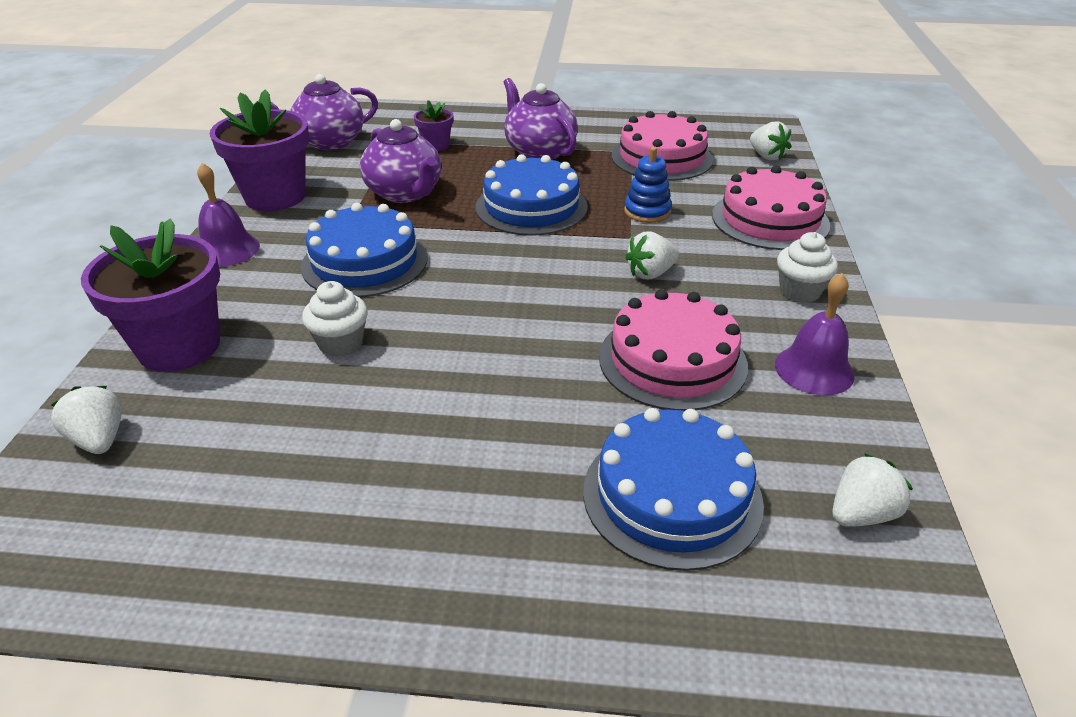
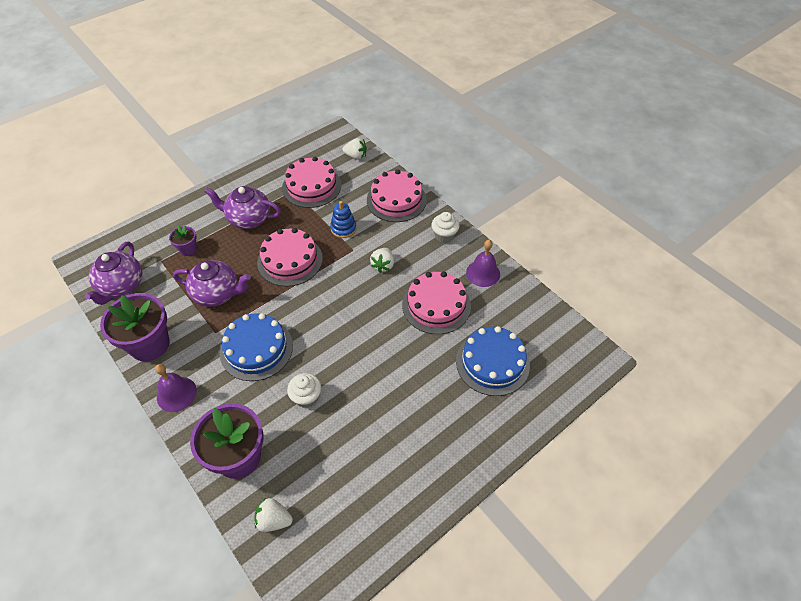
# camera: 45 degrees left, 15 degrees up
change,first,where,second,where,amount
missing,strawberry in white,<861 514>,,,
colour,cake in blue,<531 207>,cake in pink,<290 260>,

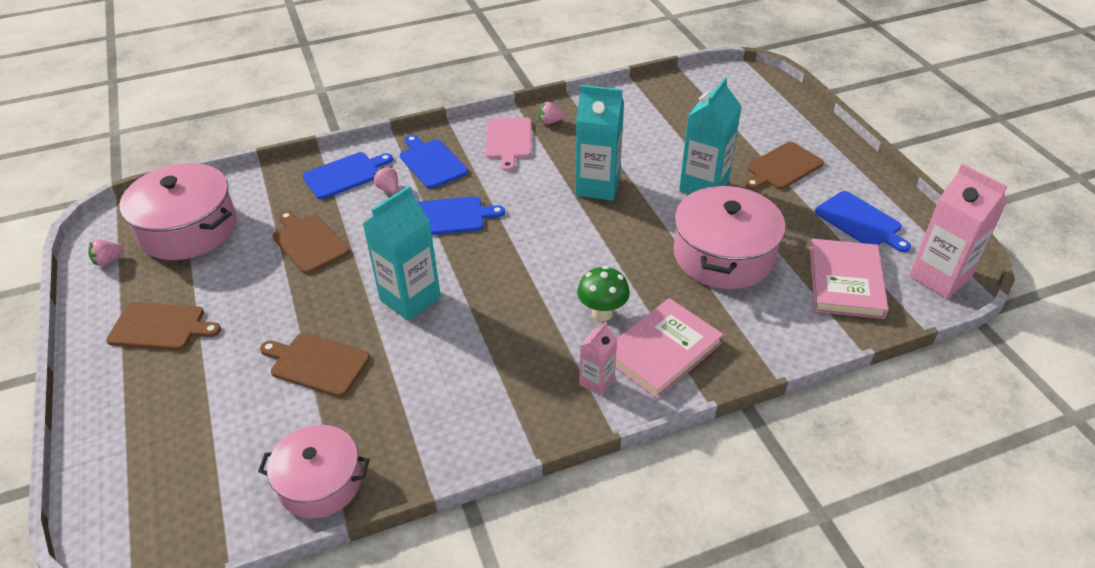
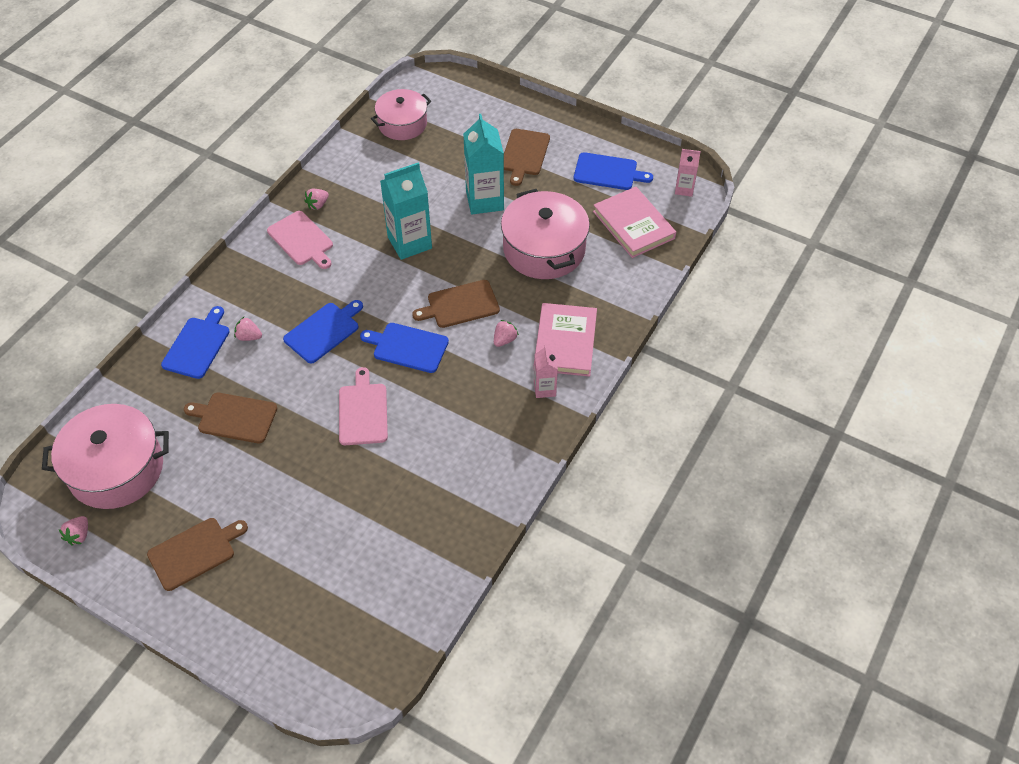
# camera: 40 degrees left, 10 degrees up
change,first,where,second,where,amount
relocated,pot in pink,<320 482>,,<402 124>,
relocated,cutting board in brown,<317 364>,,<460 305>,
relocated,cutting board in blue,<432 162>,,<408 347>,
exchanged,carton in turquoise,<410 298>,cutting board in pink,<363 411>,
exchanged,mushroom in green,<602 313>,strawberry in pink,<504 340>,
size,carton in pink,<939 277>,,<684 189>,x0.54

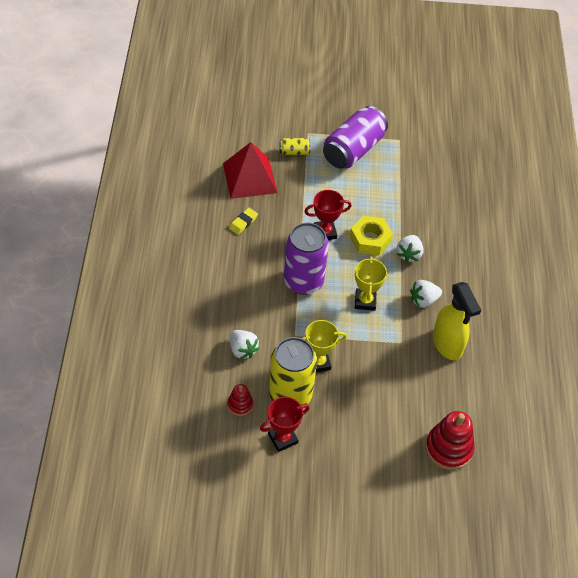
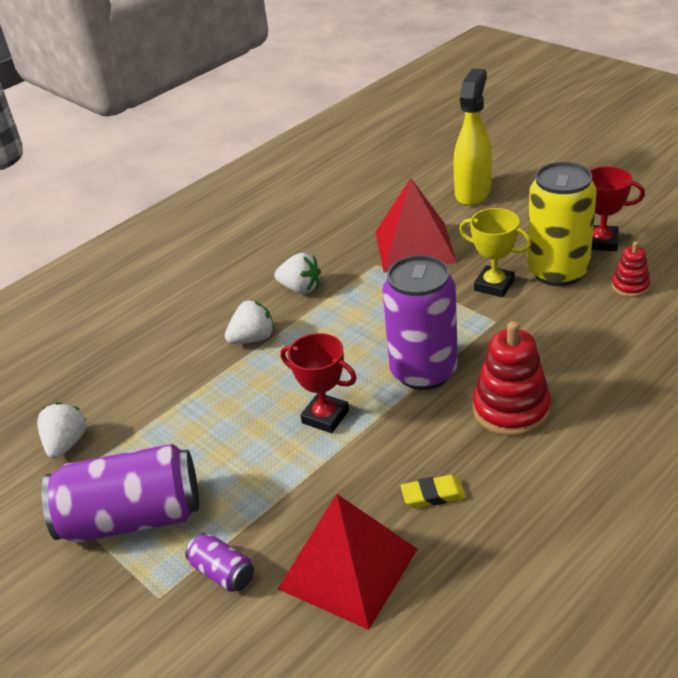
# camera: 130 degrees left, 15 degrees down
change,first,where,second,where,amount
missing,nut in yellow,<370 239>,,,
missing,trophy in yellow,<365 301>,,,
appeared,,,pyramid in red,<414 247>,
relocated,strawberry in white,<242 350>,,<66 443>,
relocated,stacking toy in red,<448 448>,,<511 409>,
relocated,spray bottle in yellow,<447 344>,,<473 192>,
colour,can in yellow,<294 152>,can in purple,<223 573>,

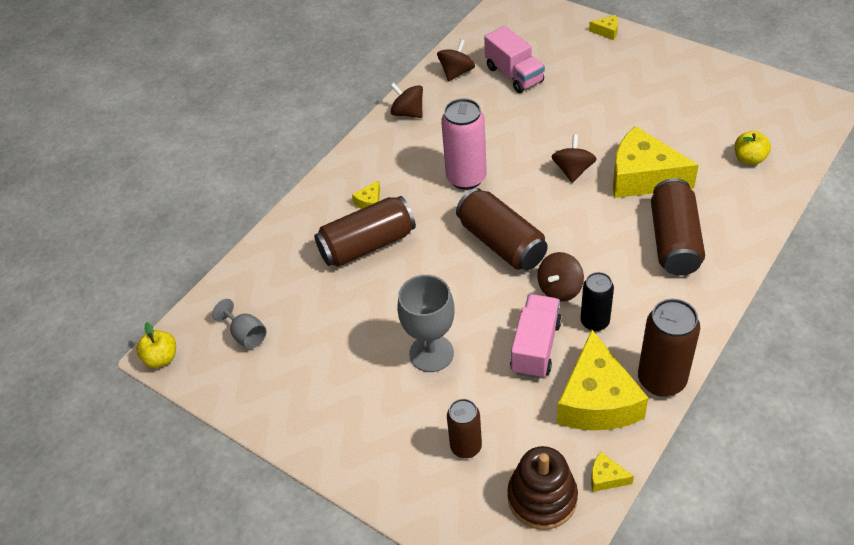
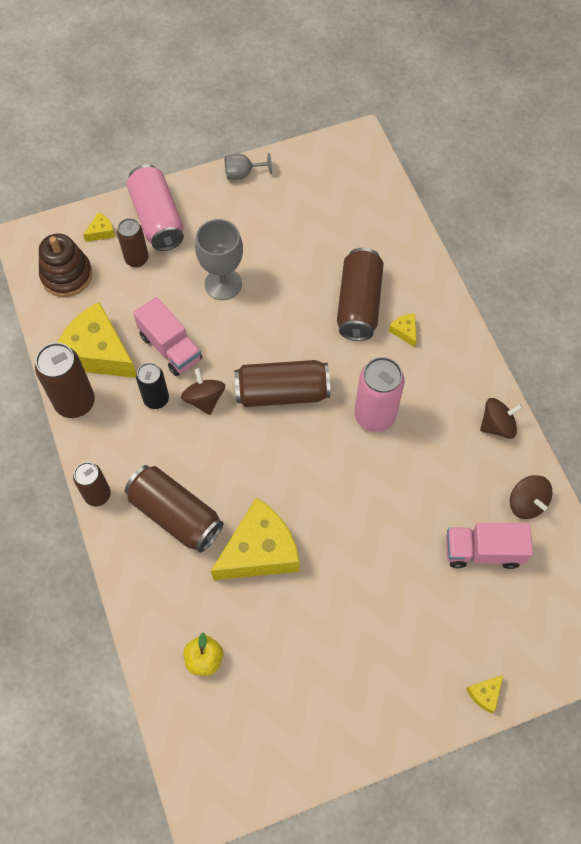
# camera: 120 degrees right, 15 degrees up
change,first,where,second,where,amount
missing,apple in yellow,<161 358>,,,
missing,spinning top in brown,<573 170>,,,
appeared,,,can in brown,<97 495>,
appeared,,,can in pink,<157 218>,
relocated,goblet in grey,<246 335>,,<243 174>,
relocated,cheese in yellow,<606 477>,,<101 232>,

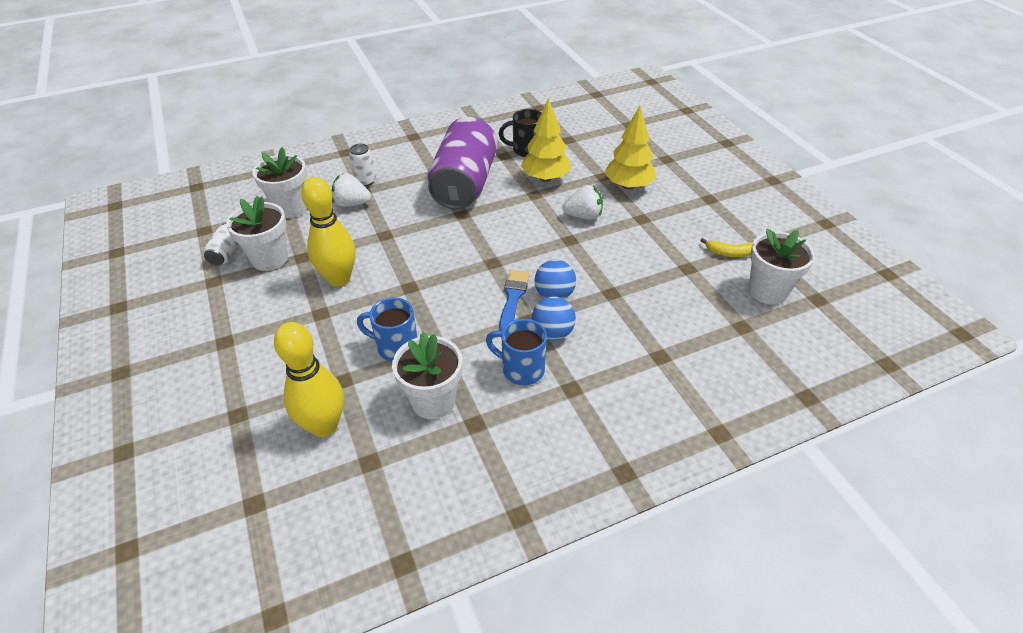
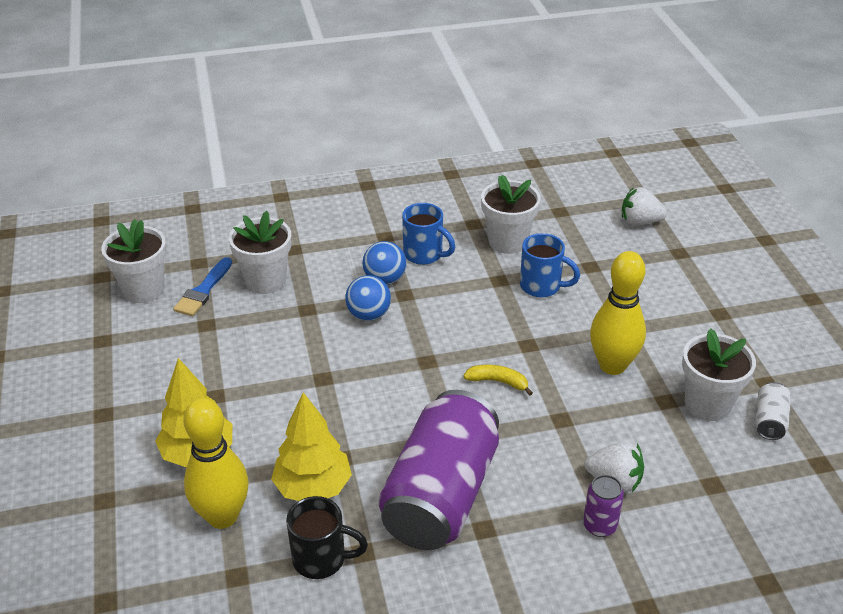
# camera: 170 degrees left, 5 degrees down
change,first,where,second,where,amount
relocated,flower pot in white,<291 208>,,<265 281>,
relocated,bowling pin in yellow,<324 426>,,<222 516>,
relocated,brush in blue,<513 297>,,<203 290>,
relocated,strawberry in white,<583 216>,,<640 222>,
relocated,banana in yellow,<730 253>,,<498 382>,
colour,can in white,<365 181>,can in purple,<599 526>,

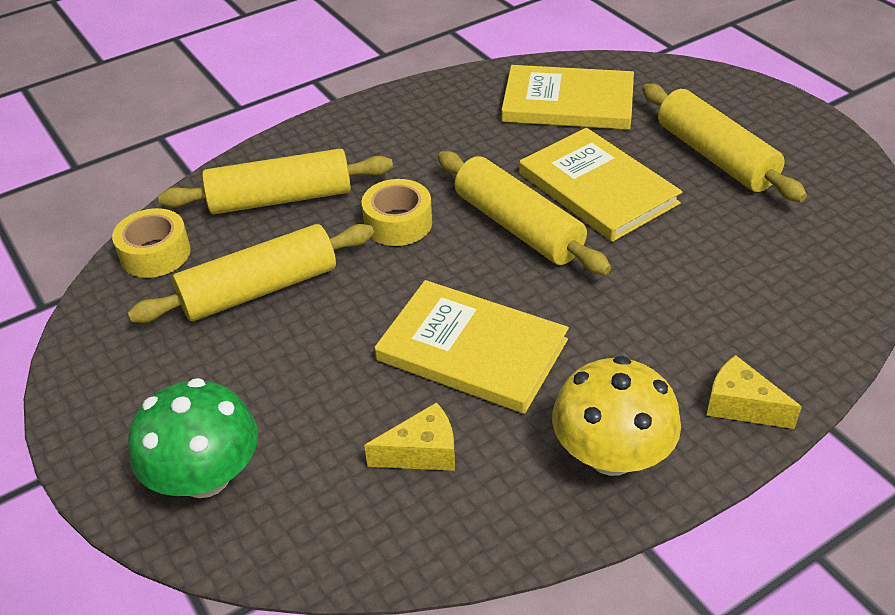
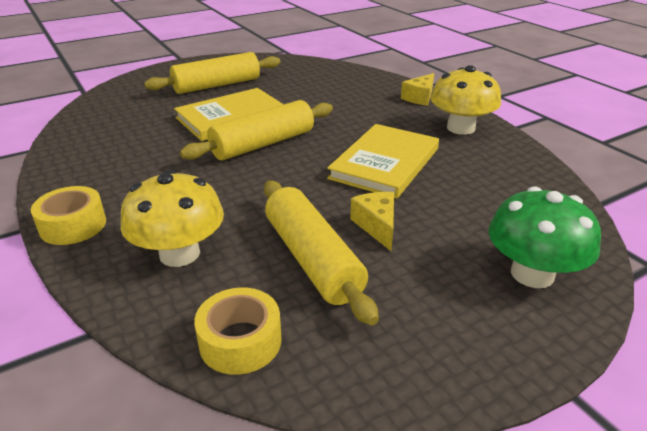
# camera: 90 degrees left, 10 degrees down
change,first,where,second,where,amount
missing,book in yellow,<568 102>,,,
relocated,tape in yellow,<398 223>,,<73 225>,
relocated,cheese in yellow,<422 452>,,<377 226>,
exchanged,rolling pin in yellow,<280 199>,mushroom in yellow,<179 254>,

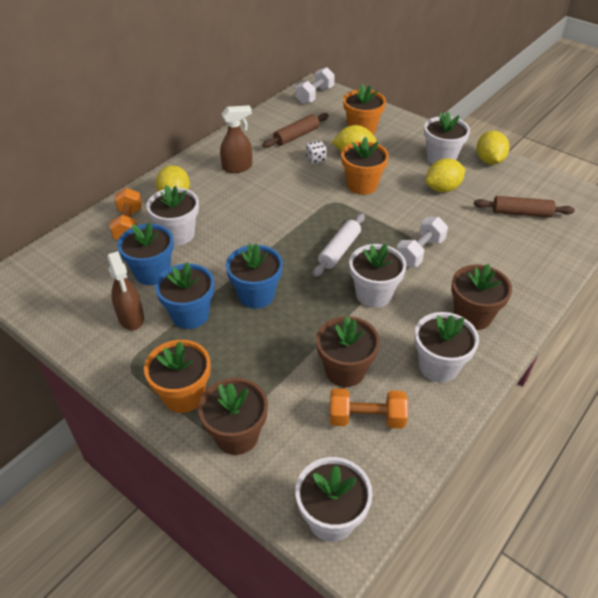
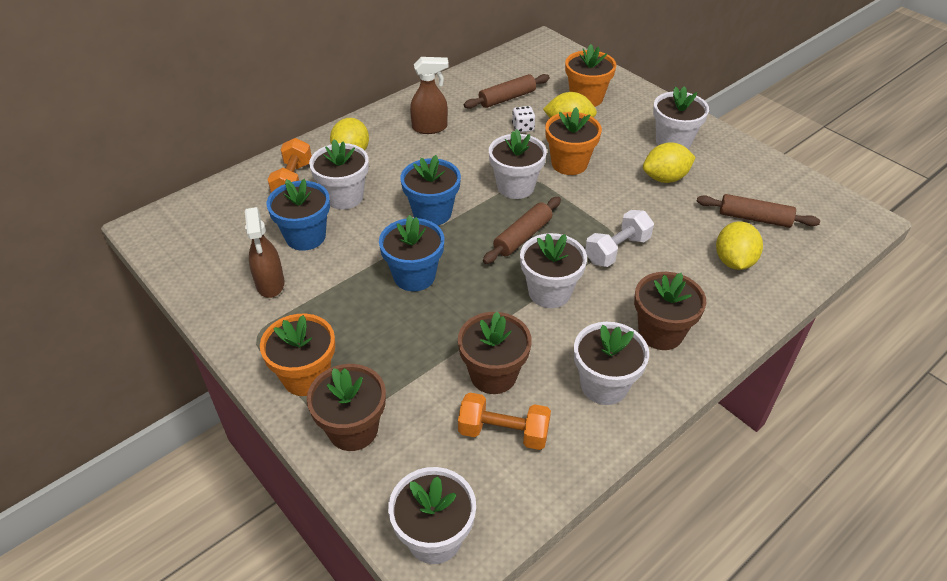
# camera: 10 degrees right, 0 degrees up
change,first,where,second,where,amount
missing,dumbbell in white,<315 95>,,,
appeared,,,flower pot in white,<515 187>,
relocated,flower pot in blue,<190 315>,,<432 213>,
relocated,lemon in yellow,<489 161>,,<733 261>,
colour,rolling pin in white,<339 250>,rolling pin in brown,<522 236>,

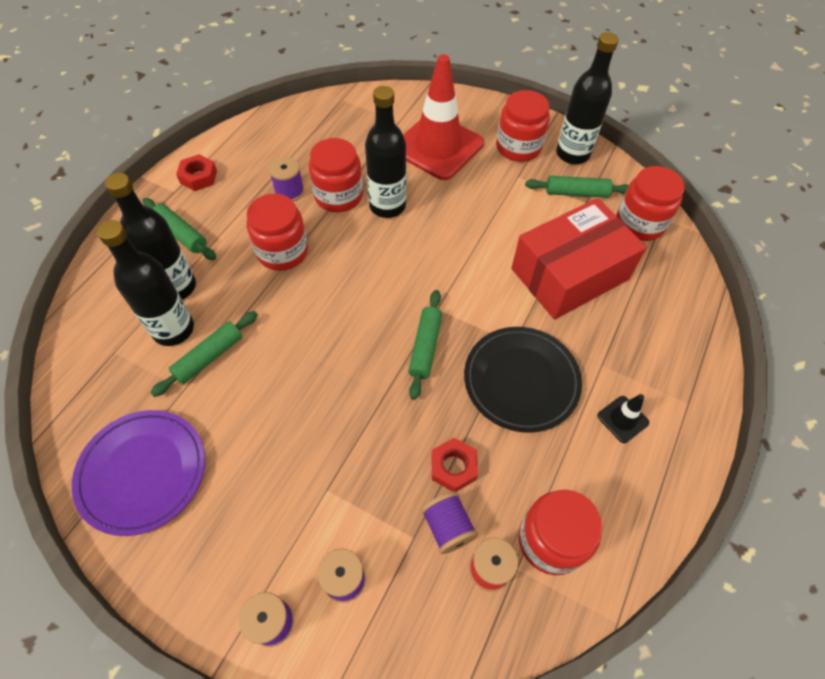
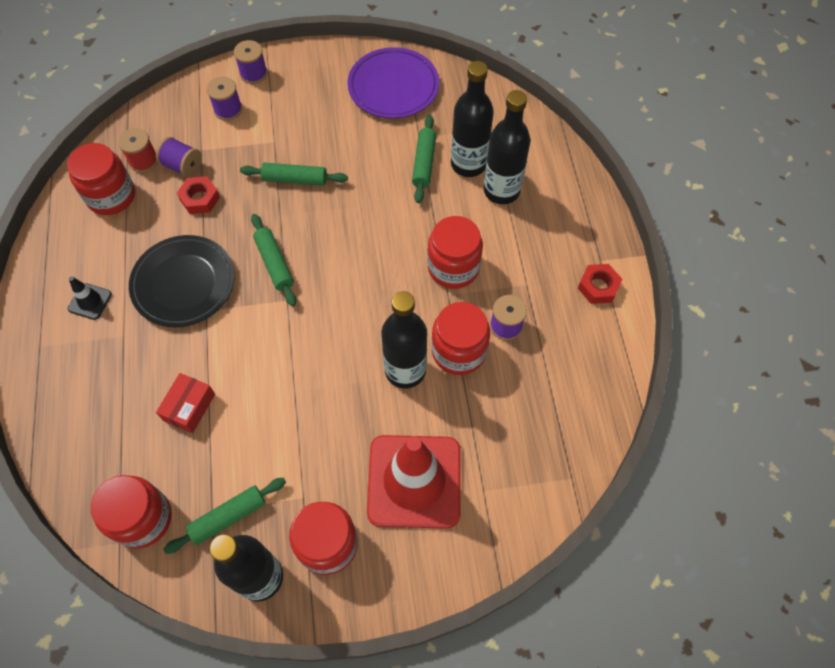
# camera: 145 degrees right, 5 degrees up
change,first,where,second,where,amount
relocated,rolling pin in green,<181 234>,,<295 179>,
size,box in red,<569 274>,,<189 407>,x0.45

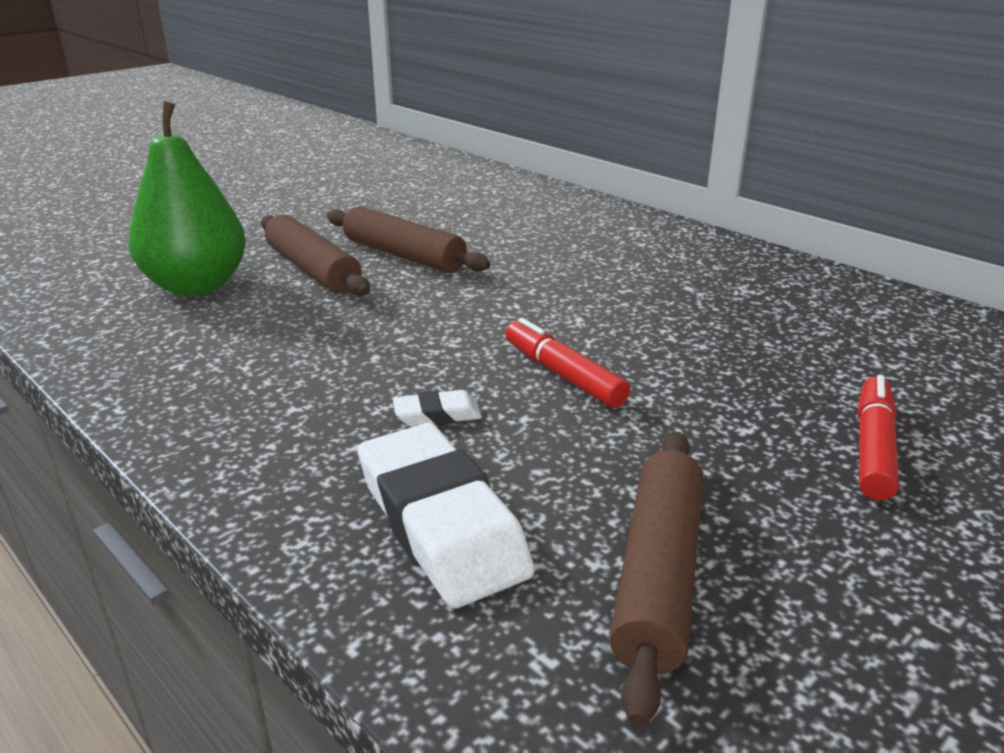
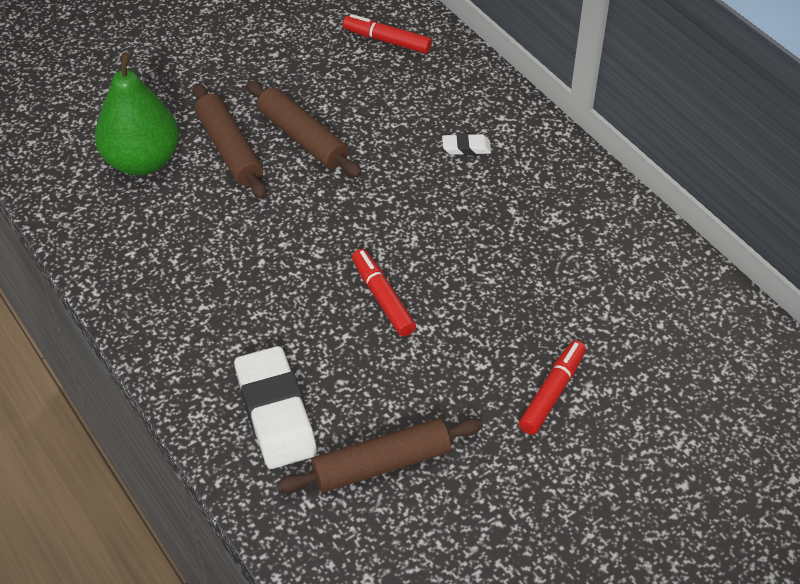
# camera: 10 degrees right, 20 degrees up
change,first,where,second,where,amount
appeared,,,marker in red,<387 41>,
relocated,eraser in white,<437 415>,,<466 148>,
spun,rolling pin in brown,<658 575>,,<381 464>,45 degrees clockwise

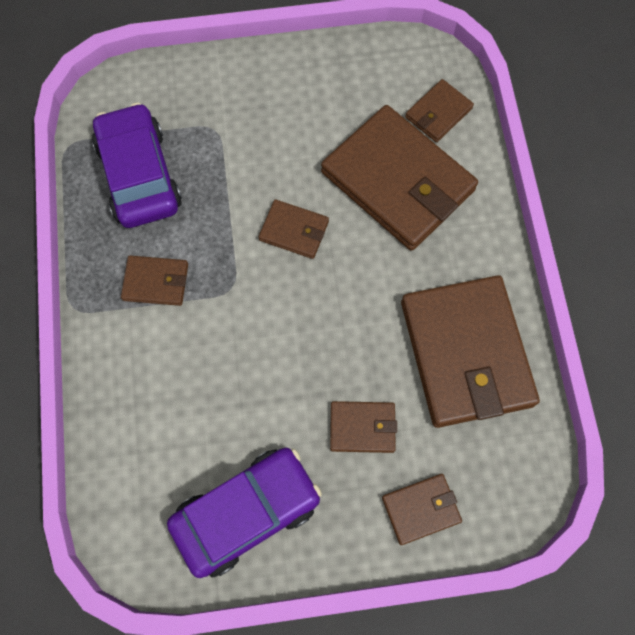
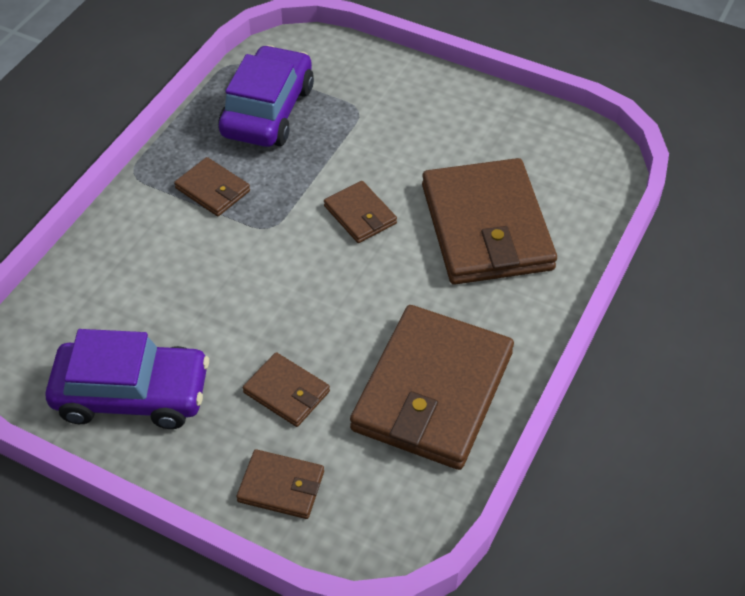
# camera: 35 degrees right, 20 degrees down
change,first,where,second,where,amount
missing,wallet in brown,<438 113>,,,

